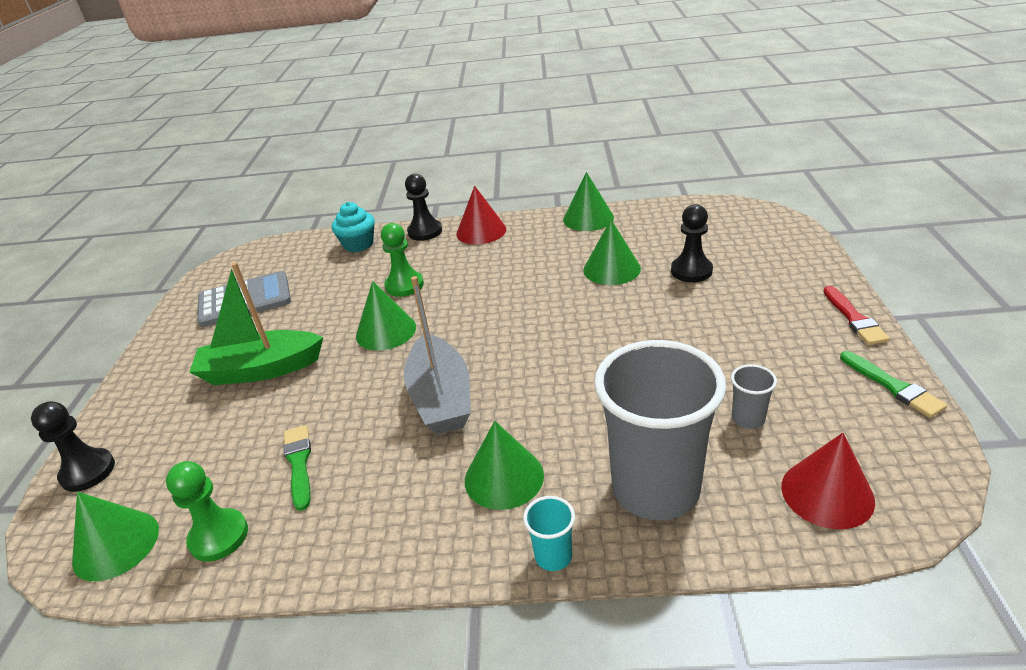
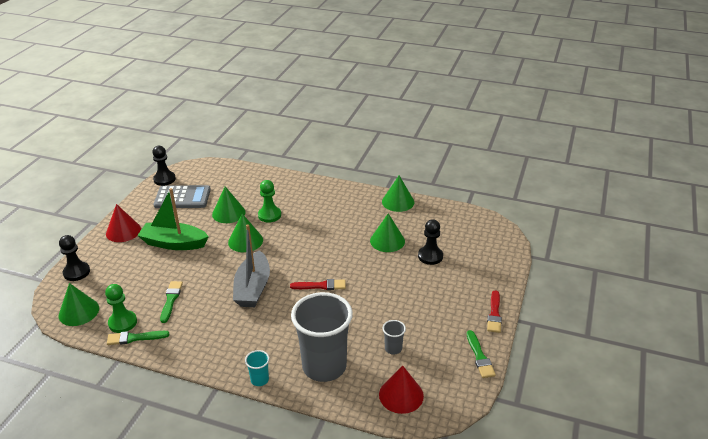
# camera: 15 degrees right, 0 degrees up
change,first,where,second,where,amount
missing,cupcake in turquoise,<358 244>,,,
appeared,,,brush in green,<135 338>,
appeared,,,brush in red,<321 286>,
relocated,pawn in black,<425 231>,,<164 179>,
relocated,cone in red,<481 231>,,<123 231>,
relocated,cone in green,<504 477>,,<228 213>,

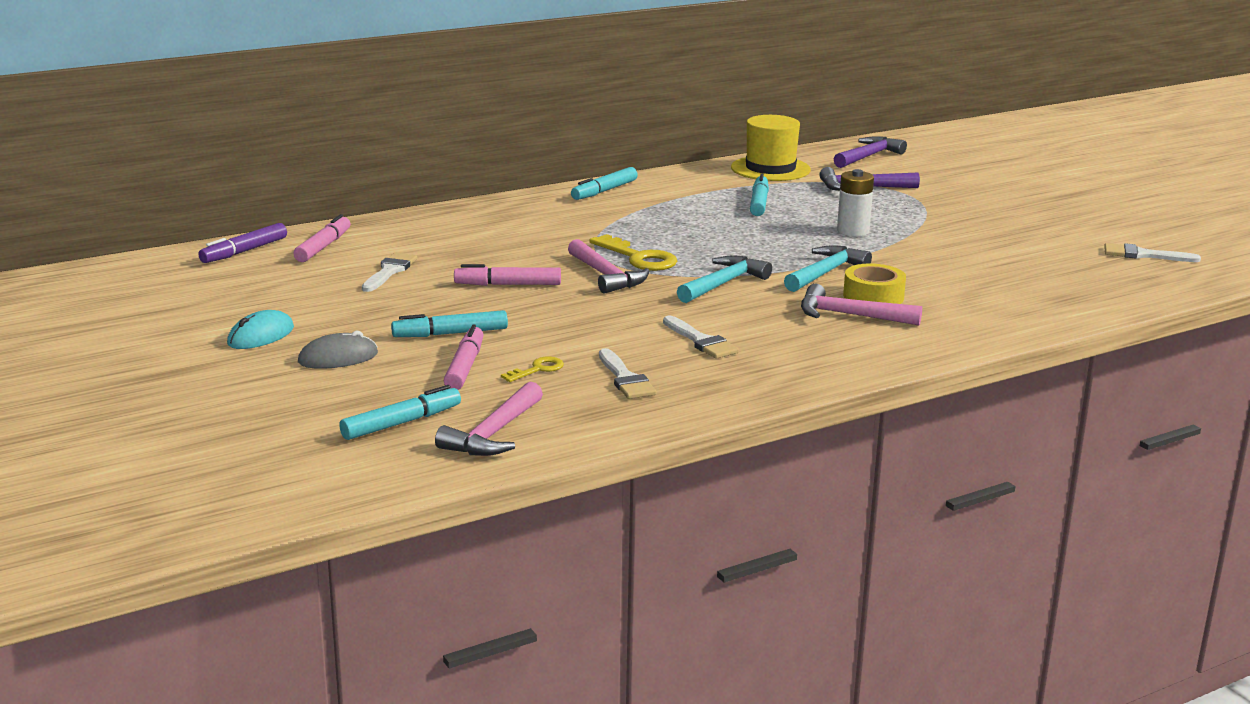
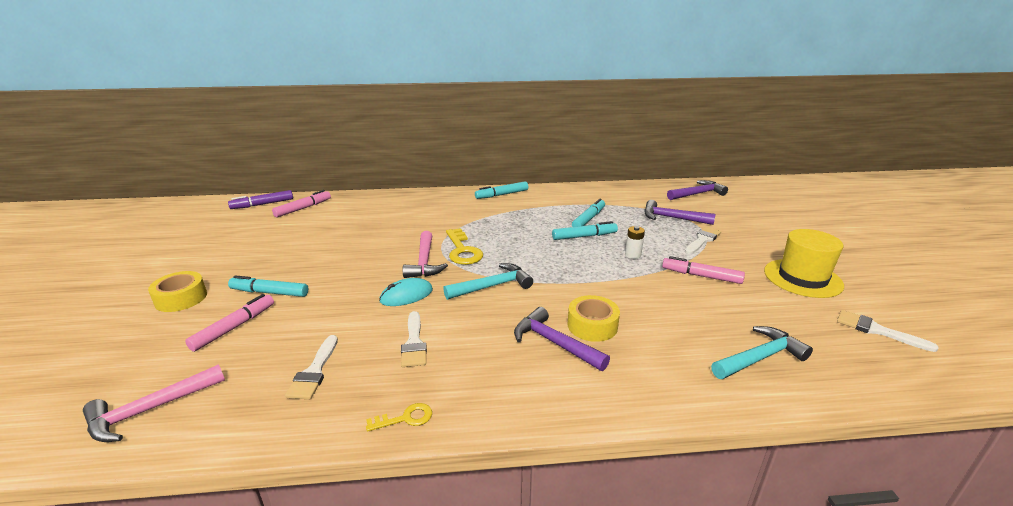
# camera: 25 degrees right, 5 degrees up
change,first,where,second,where,amount
relocated,mouse in turquoise,<261 336>,,<406 295>,
relocated,marker in turquoise,<401 423>,,<584 236>,
relocated,brush in white,<389 271>,,<702 240>,
relocated,marker in pink,<508 285>,,<701 276>,
relocated,key in yellow,<537 369>,,<405 418>,
relocated,hat in yellow,<770 169>,,<802 278>,
relocated,hammer in turquoise,<825 273>,,<760 358>,
exchanged,mouse in grey,<338 358>,tape in yellow,<181 298>,
colour,hammer in pink,<850 315>,hammer in purple,<555 343>,
size,battery in white,<853 231>,,<633 255>,x0.66

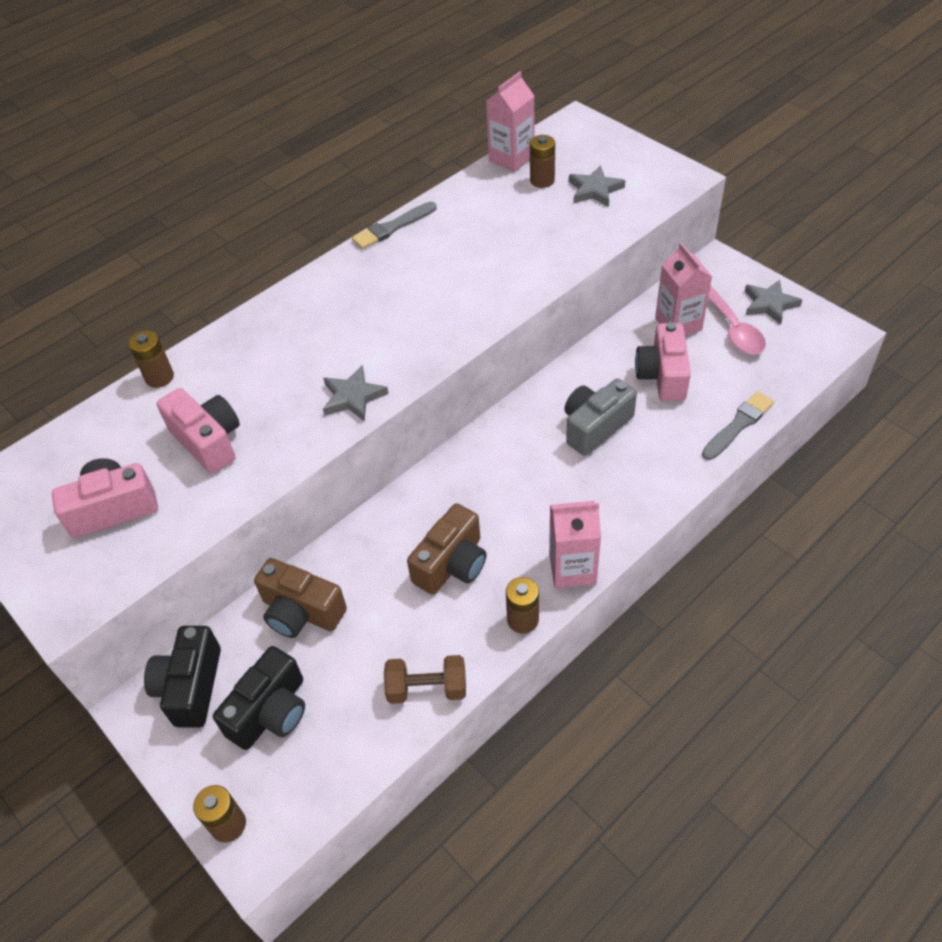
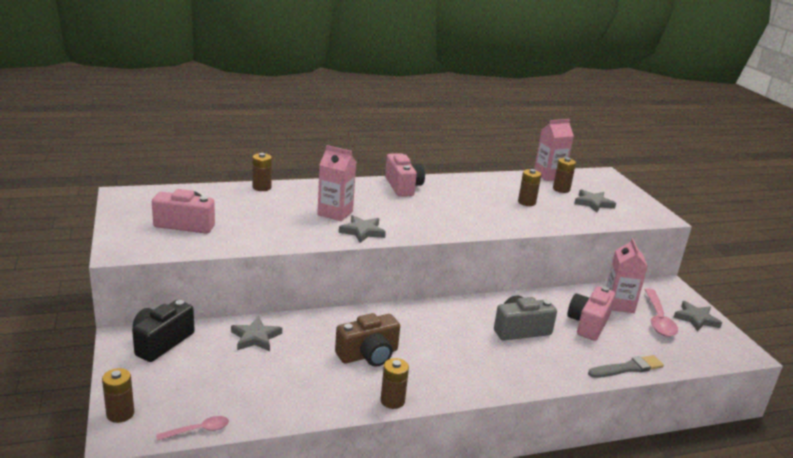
# camera: 20 degrees right, 25 degrees down
change,first,where,second,where,amount
missing,camera in black,<271 712>,,,
missing,brush in grey,<392 227>,,,
missing,dumbbell in brown,<427 688>,,,
appeared,,,spoon in pink,<198 430>,
appeared,,,battery in brown,<526 202>,
relocated,camera in pink,<208 441>,,<403 186>,
relocated,carton in pink,<572 569>,,<335 213>,
exchanged,camera in brown,<301 612>,star in grey,<255 337>,

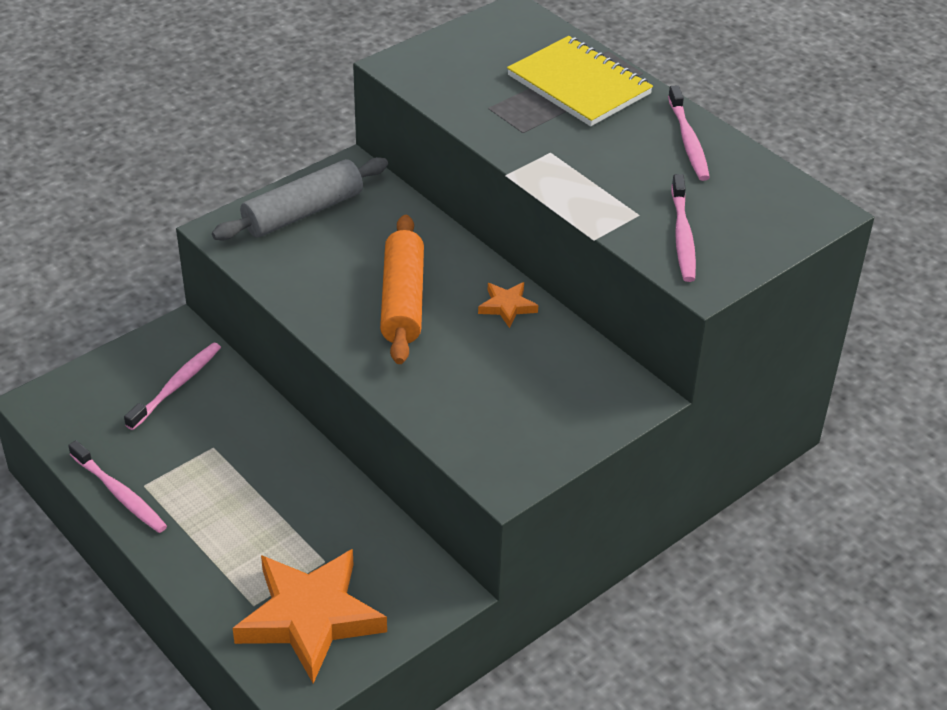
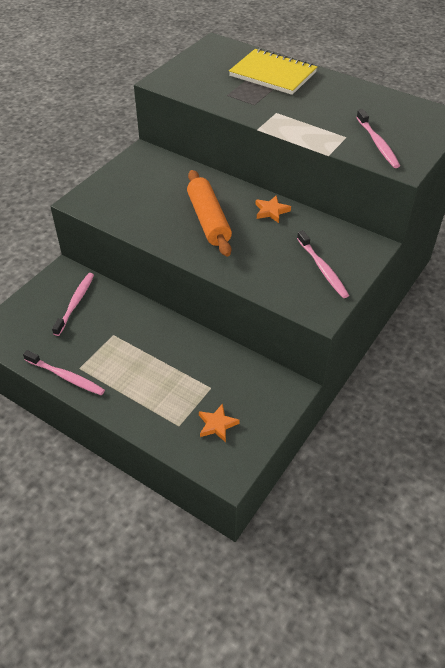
# camera: 15 degrees left, 5 degrees up
change,first,where,second,where,amount
missing,rolling pin in grey,<303 212>,,,
relocated,toothbrush in pink,<688 141>,,<322 269>,
size,star in orange,<310 618>,,<217 425>,x0.44

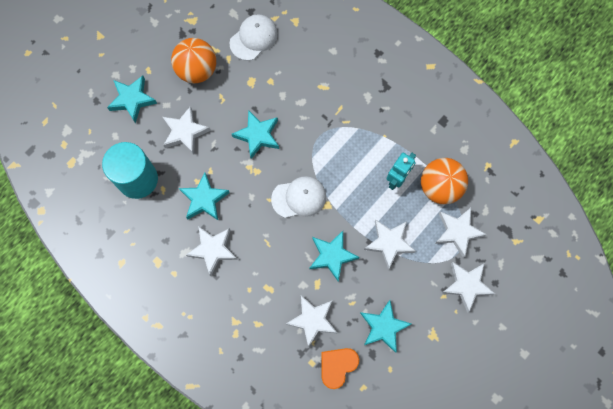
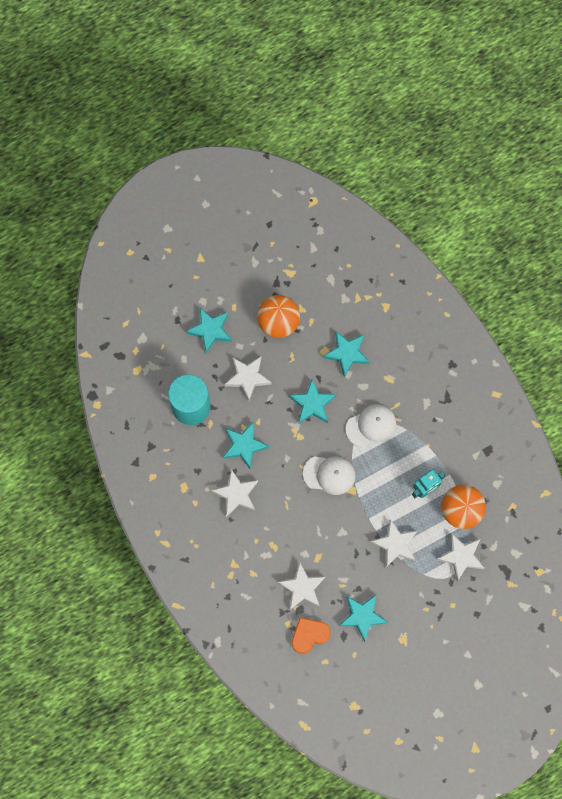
# camera: 20 degrees right, 0 degrees up
change,first,where,second,where,amount
missing,star in white,<466 285>,,,
relocated,cap in white,<253 38>,,<371 426>,
relocated,star in turquoise,<332 256>,,<347 353>,

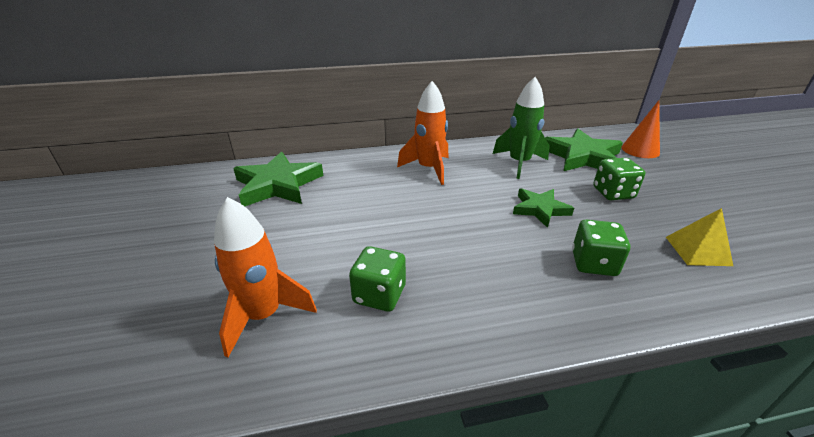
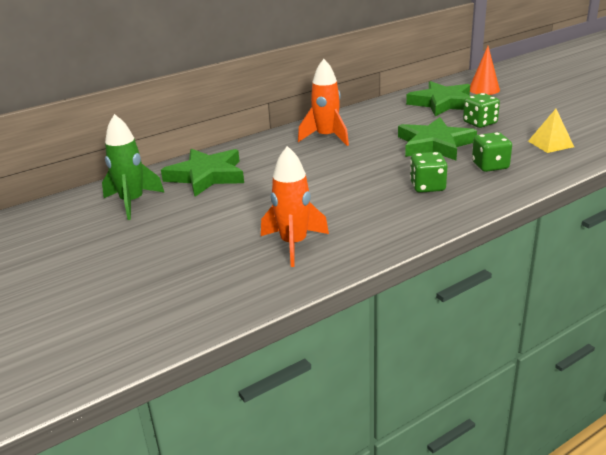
# camera: 20 degrees left, 5 degrees down
change,first,where,second,where,amount
relocated,dice in green,<379 295>,,<427 186>,
relocated,rocket in green,<519 163>,,<132 202>,
size,star in green,<540 209>,,<434 144>,x1.66

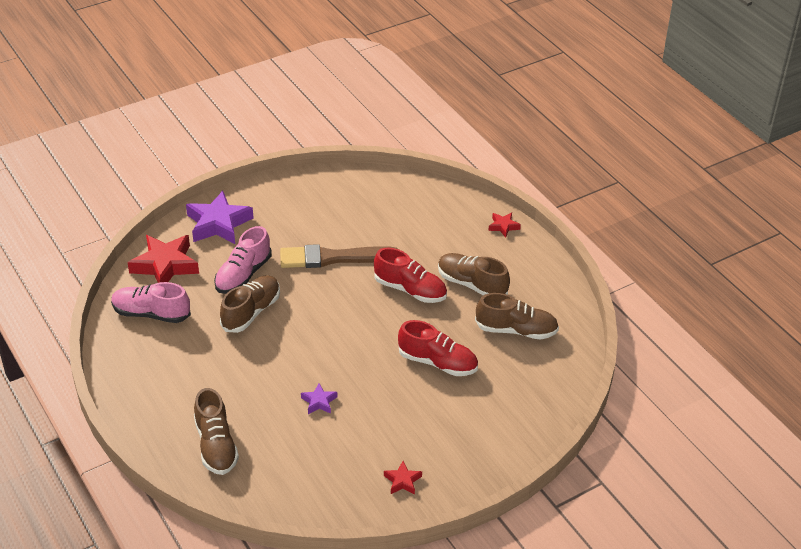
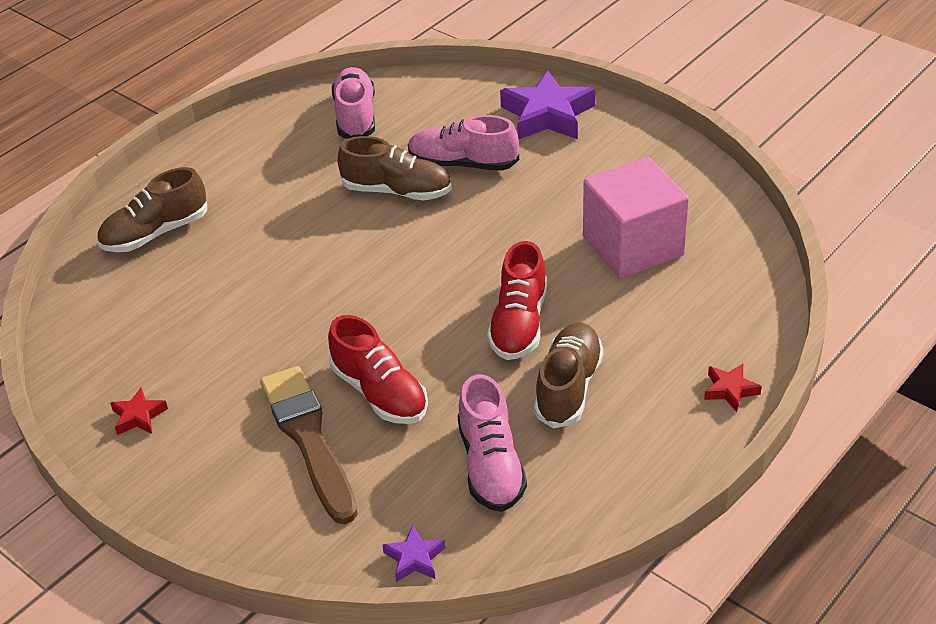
# camera: 75 degrees right, 0 degrees up
change,first,where,second,where,amount
missing,star in red,<165 265>,,,
appeared,,,cube in pink,<633 246>,
relocated,brush in brown,<333 258>,,<309 439>,
relocated,star in purple,<319 402>,,<414 558>,
colour,shoe in brown,<516 330>,shoe in pink,<491 465>,
spun,shoe in red,<438 362>,,<380 393>,45 degrees counterclockwise

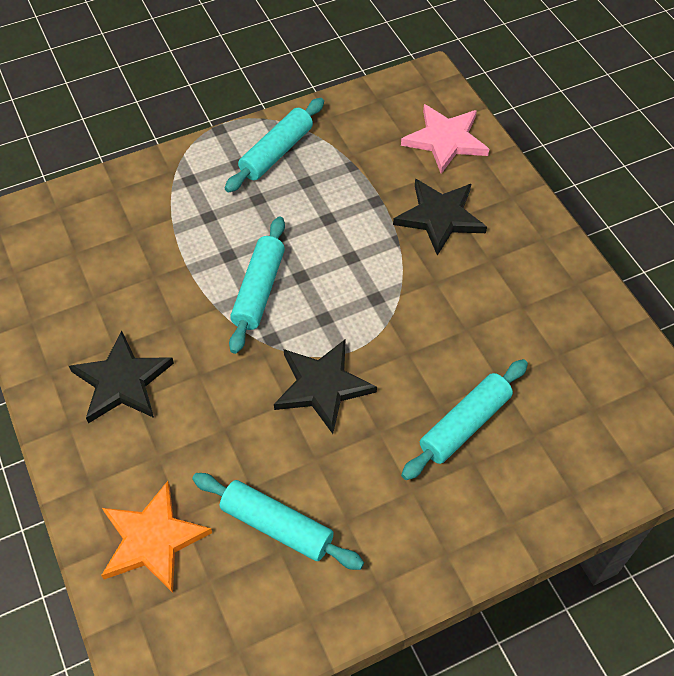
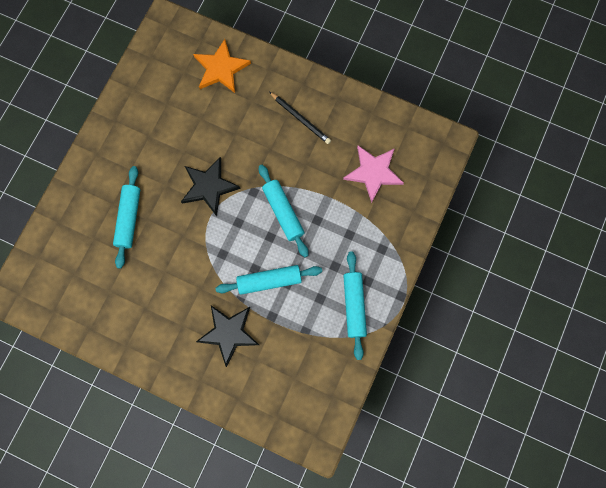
# camera: 140 degrees right, 20 degrees up
change,first,where,second,where,amount
relocated,rolling pin in turquoise,<277 526>,,<269 281>,
relocated,star in pink,<445 140>,,<373 173>,
exchanged,star in black,<122 382>,pencil in black,<300 119>,

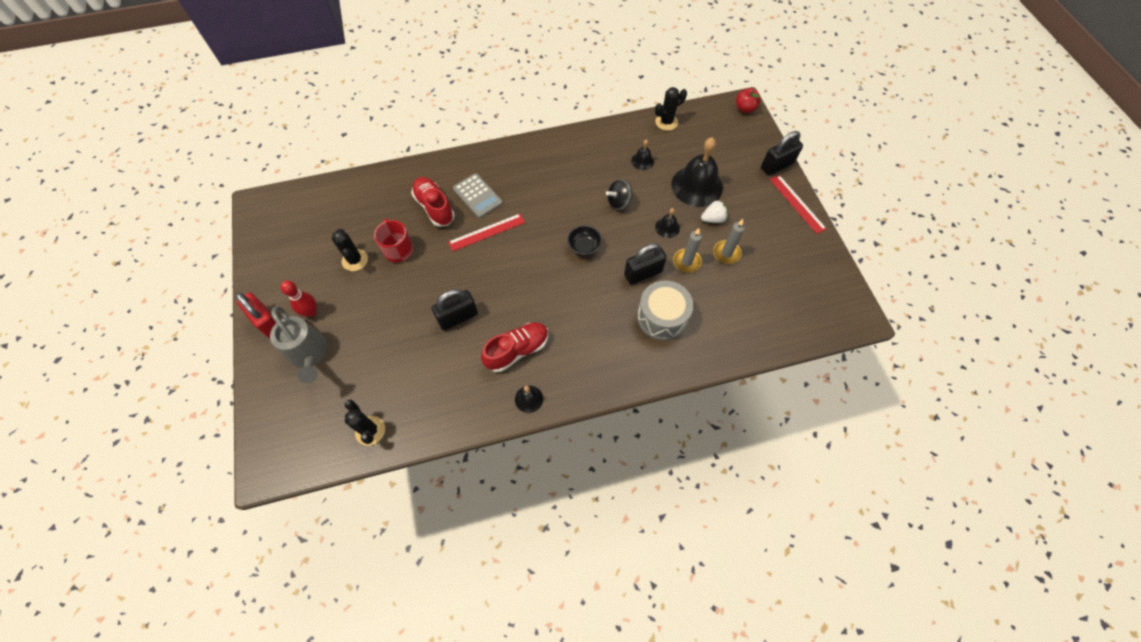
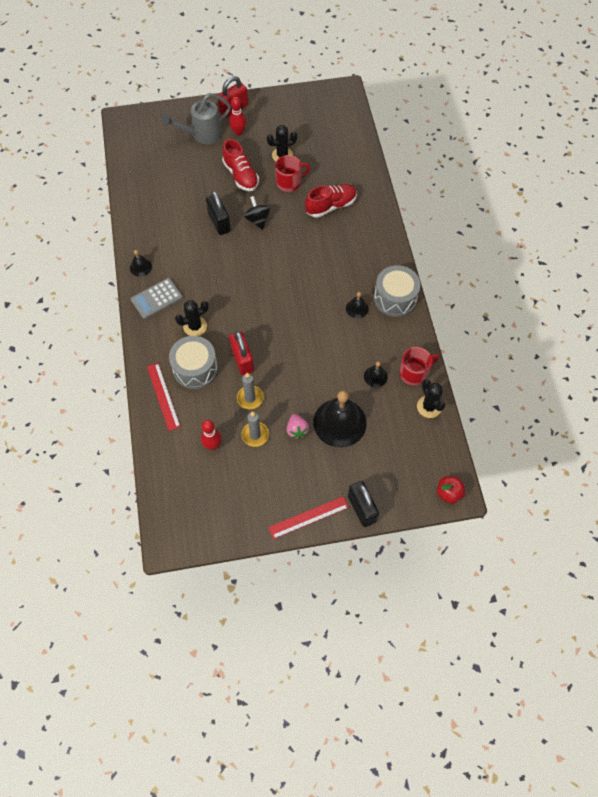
# camera: 95 degrees right, 0 degrees up
change,first,where,second,where,amount
missing,bowl in black,<584 247>,,,
appeared,,,bowling pin in red,<212 445>,
appeared,,,drum in grey,<395 298>,
appeared,,,mug in red,<414 373>,
relocated,cactus in black,<370 431>,,<195 326>,
relocated,ruler in red,<487 232>,,<163 396>,
relocated,calculator in grey,<478 196>,,<157 299>,
relocated,shoe in red,<517 350>,,<241 175>,
relocated,spinning top in black,<619 202>,,<257 220>,
relocated,bell in black,<667 227>,,<357 308>,
colour,padlock in black,<643 273>,padlock in red,<242 360>,
colour,strawberry in white,<713 219>,strawberry in pink,<297 430>,

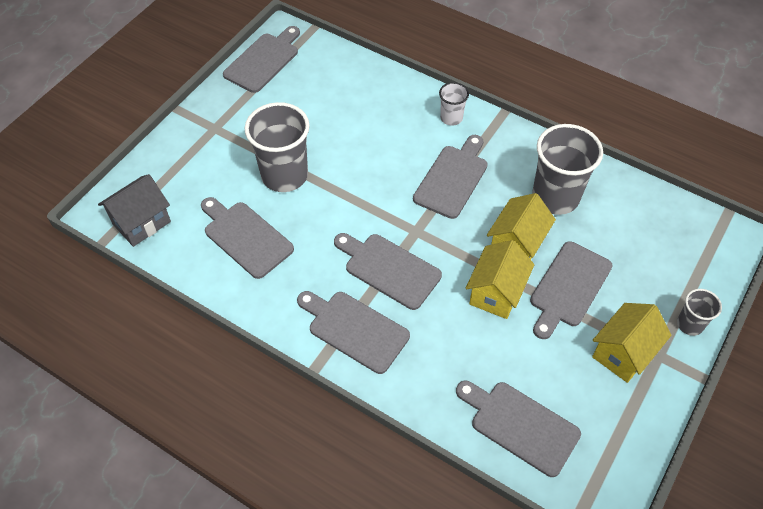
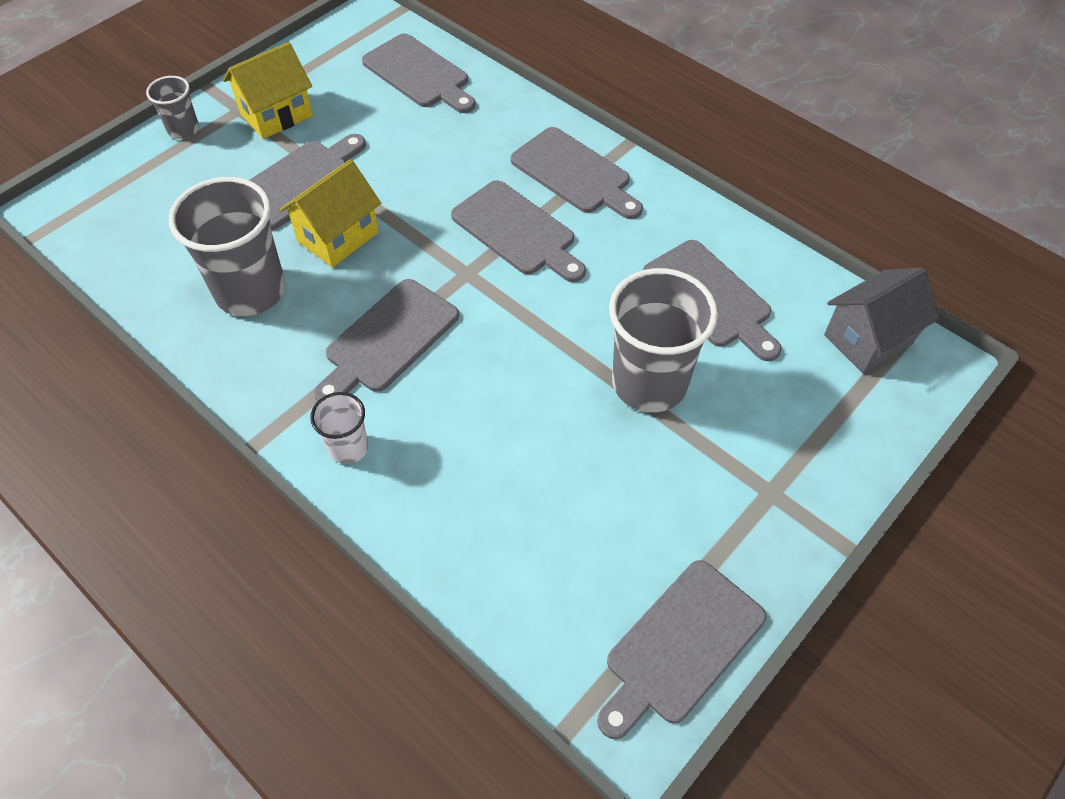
# camera: 170 degrees left, 0 degrees up
change,first,where,second,where,amount
missing,house in yellow,<496 293>,,,

